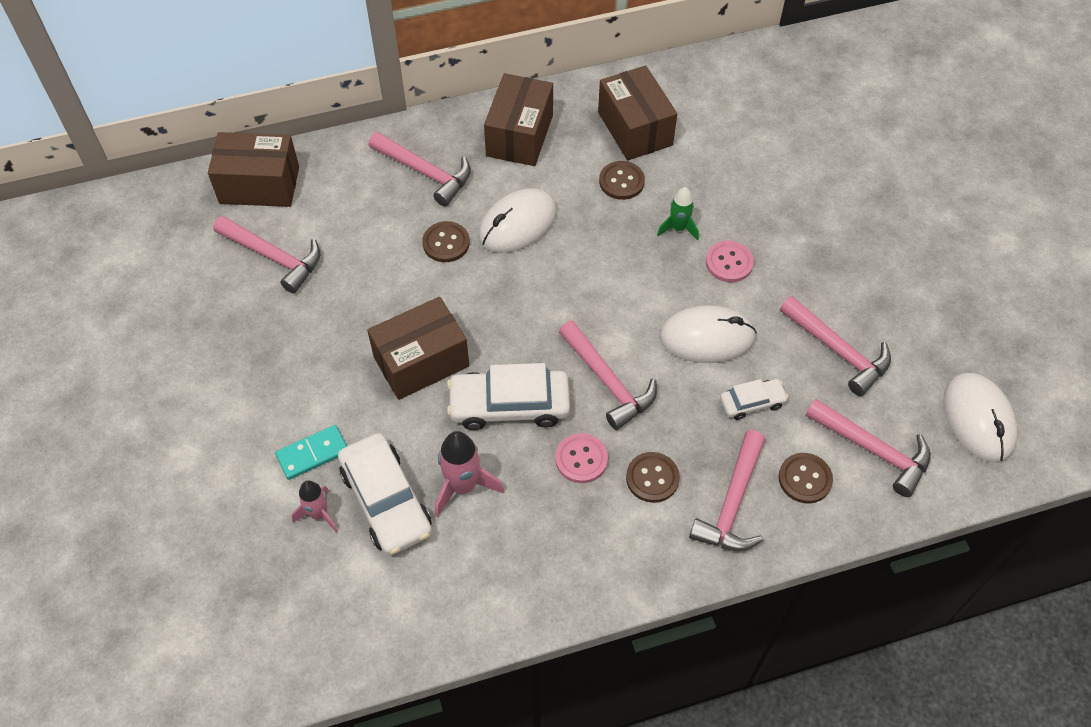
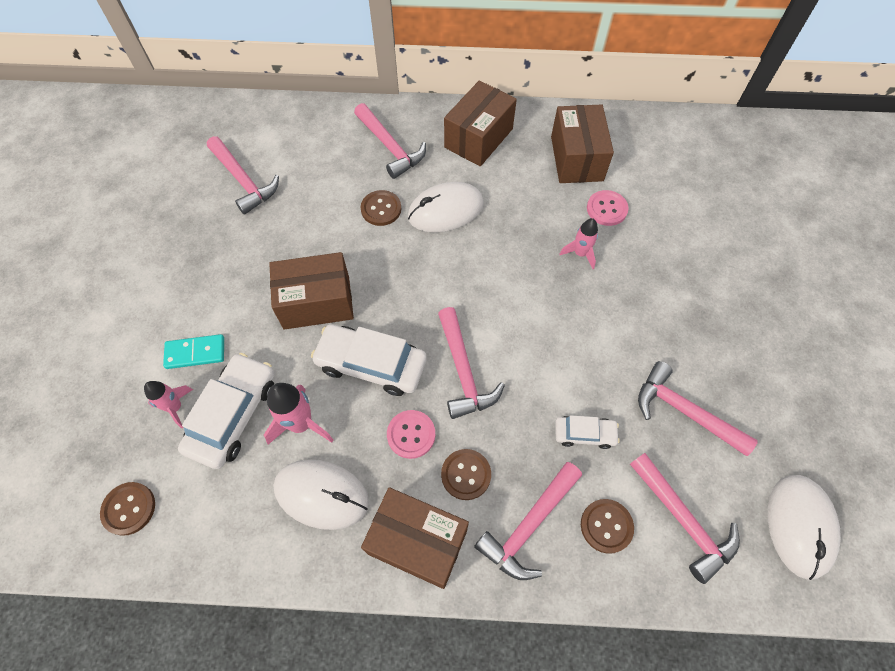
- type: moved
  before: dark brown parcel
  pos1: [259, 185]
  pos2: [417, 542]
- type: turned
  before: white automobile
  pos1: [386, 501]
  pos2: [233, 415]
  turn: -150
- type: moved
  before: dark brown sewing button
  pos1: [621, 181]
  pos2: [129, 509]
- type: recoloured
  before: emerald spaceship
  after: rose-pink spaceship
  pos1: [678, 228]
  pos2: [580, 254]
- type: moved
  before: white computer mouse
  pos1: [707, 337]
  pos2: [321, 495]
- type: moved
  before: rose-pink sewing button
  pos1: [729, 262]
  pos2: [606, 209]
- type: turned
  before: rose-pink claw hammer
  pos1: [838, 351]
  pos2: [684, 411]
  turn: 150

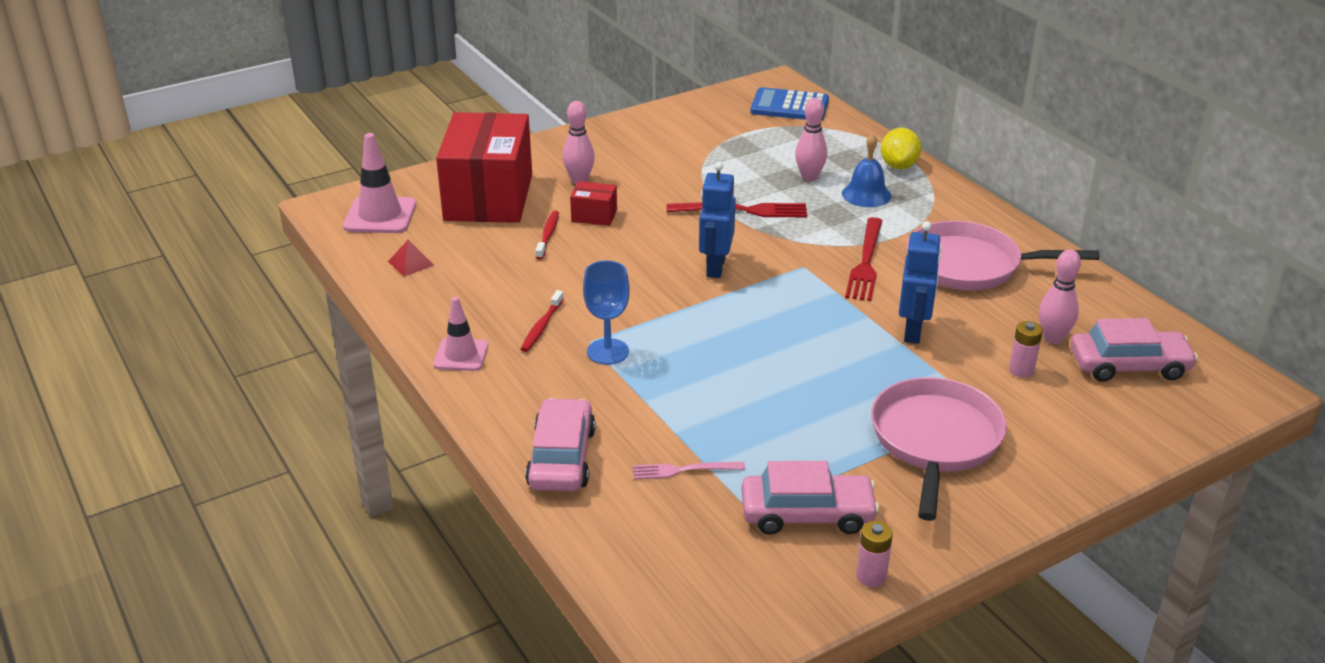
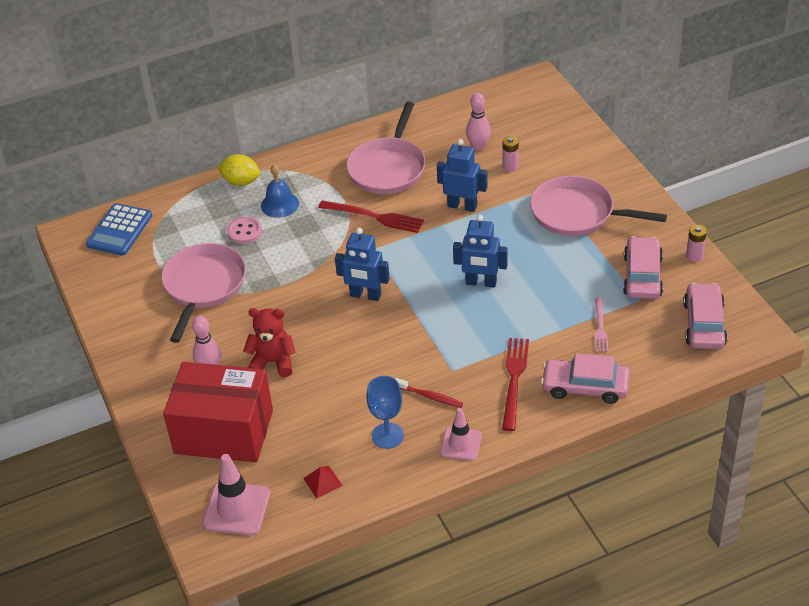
- type: removed
  before: crimson dental brush
  pos1: [548, 235]
- type: replaced
  before: crimson parcel
  after: crimson teddy
  pos1: [594, 216]
  pos2: [273, 362]
- type: moved
  before: blue chalice
  pos1: [608, 352]
  pos2: [387, 435]
- type: moved
  before: crimson dinner fork
  pos1: [742, 210]
  pos2: [514, 380]
- type: replaced
  before: rose-pink tenpin
  after: rose-pink sewing button
  pos1: [809, 177]
  pos2: [244, 232]
- type: moved
  before: rose-pink automobile
  pos1: [1129, 366]
  pos2: [704, 324]
- type: added
  after: rose-pink pan
  pos2: [203, 286]
- type: added
  after: blue robot figure
  pos2: [481, 283]

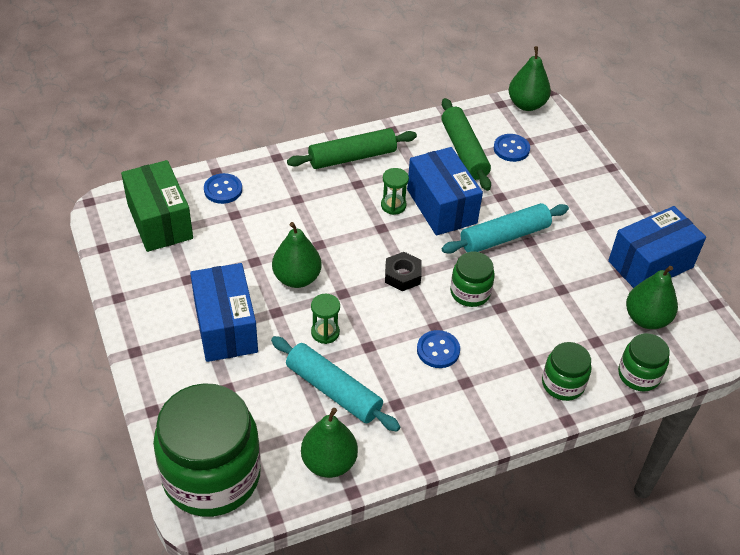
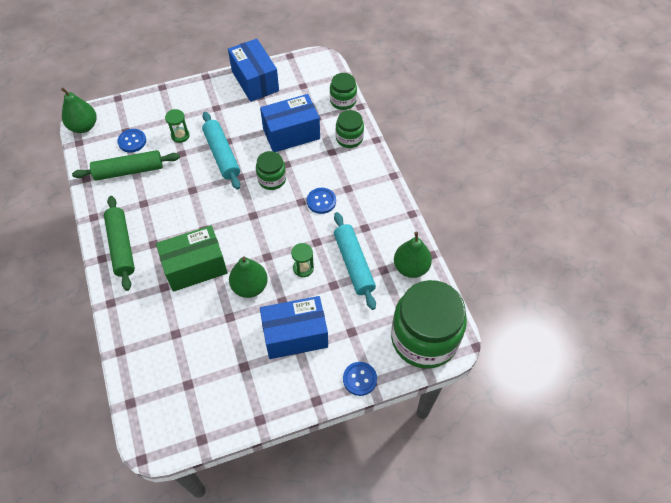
- type: moved
  before: emerald parcel
  pos1: [160, 221]
  pos2: [195, 267]
- type: moved
  before: blue sewing button
  pos1: [223, 190]
  pos2: [359, 379]
- type: turned
  before: turquoise rolling pin
  pos1: [333, 390]
  pos2: [354, 264]
  turn: -60
- type: moved
  before: emerald hourglass
  pos1: [393, 205]
  pos2: [180, 135]
- type: removed
  before: ebony hex nut
  pos1: [402, 275]
- type: moved
  before: blue parcel
  pos1: [441, 206]
  pos2: [291, 134]
- type: removed
  before: emerald pear fruit
  pos1: [646, 319]

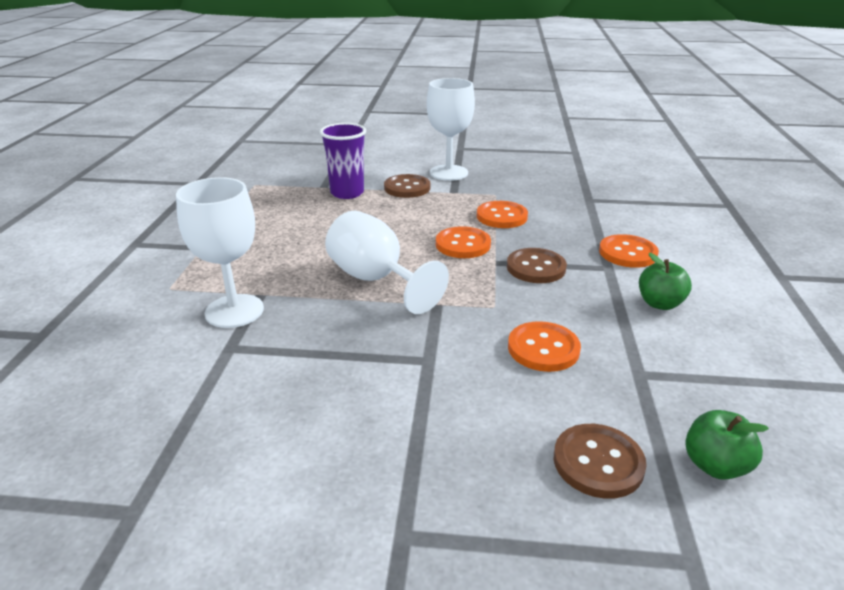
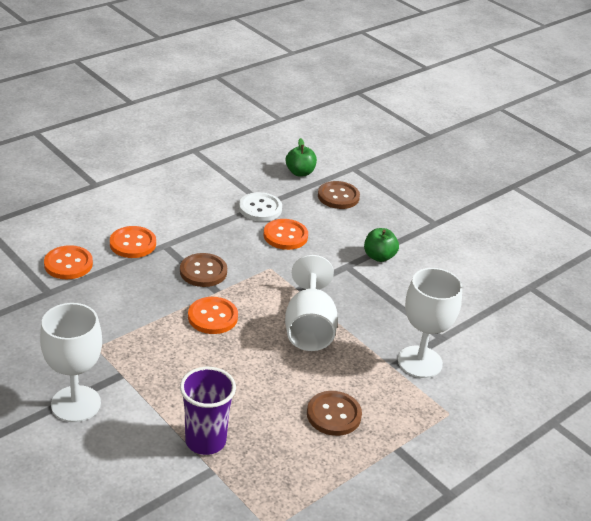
- type: moved
  before: dark brown sewing button
  pos1: [407, 188]
  pos2: [333, 415]
- type: moved
  before: orange-coloured sewing button
  pos1: [501, 216]
  pos2: [68, 264]
- type: moved
  before: emerald toy apple
  pos1: [659, 303]
  pos2: [379, 256]
- type: added
  after: white sewing button
  pos2: [260, 208]

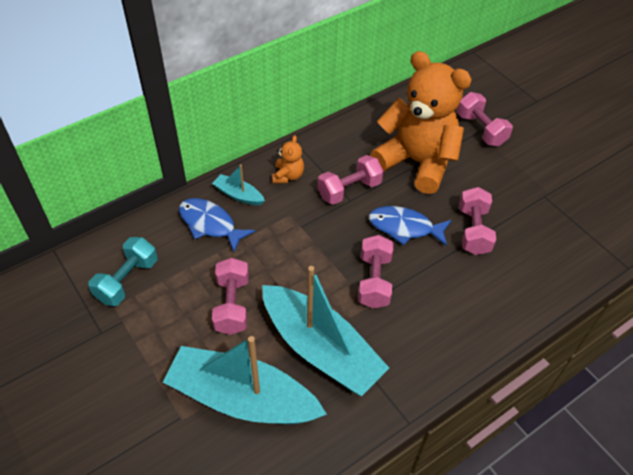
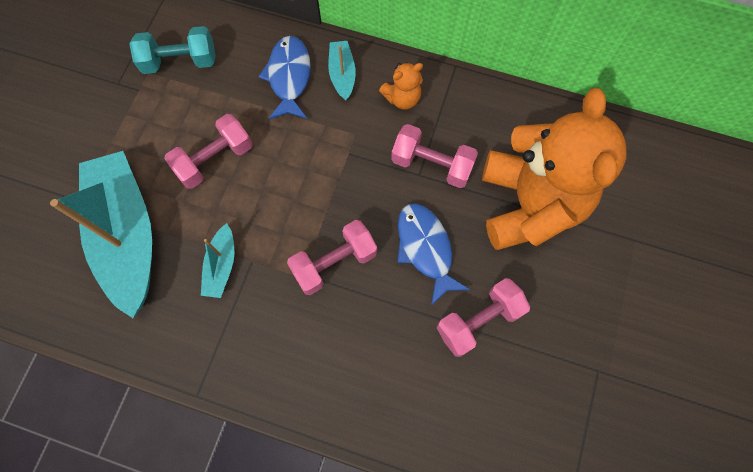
- type: resized
  before: turquoise sailboat
  pos1: [320, 349]
  pos2: [221, 266]
  scale: 0.44
- type: removed
  before: rose-pink hand weight
  pos1: [481, 129]

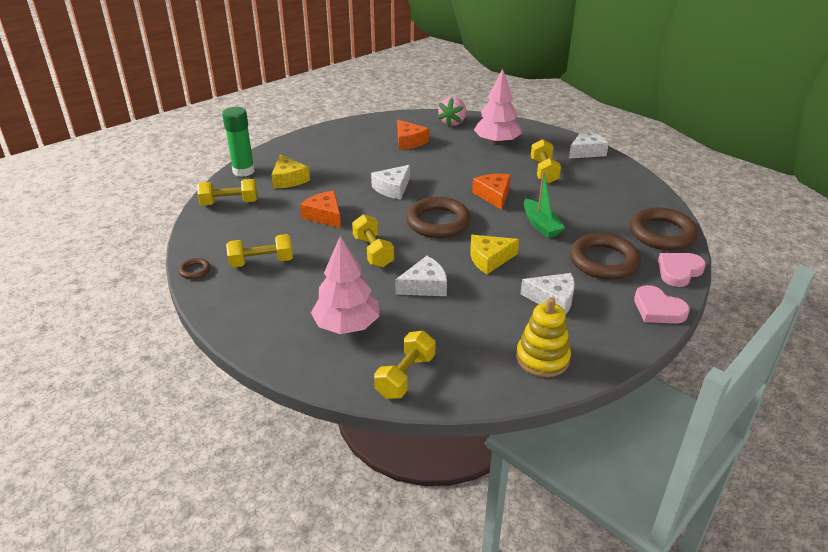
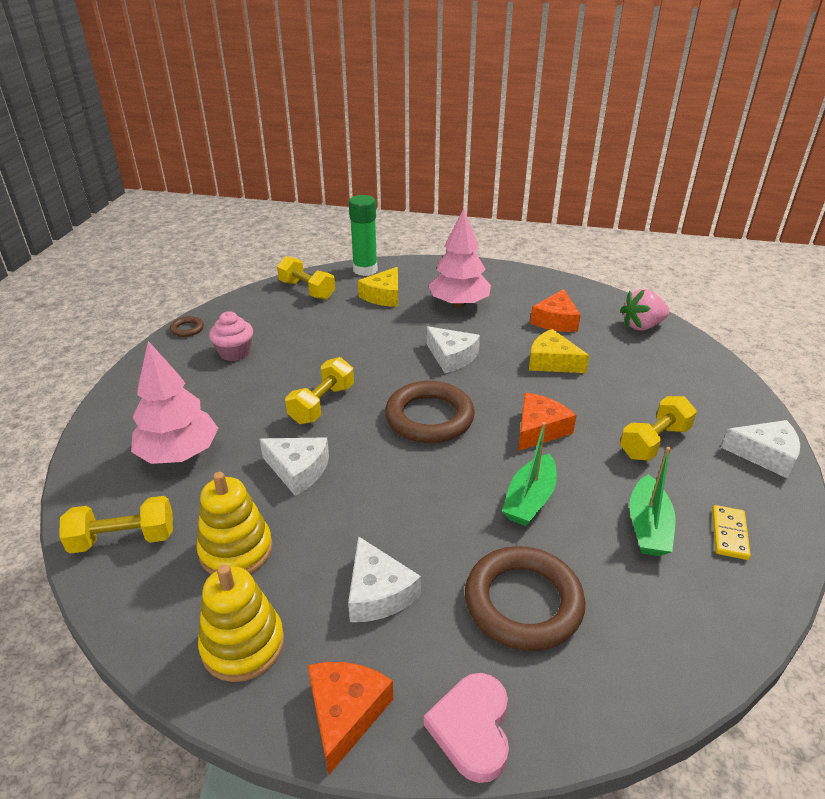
- type: replaced
  before: bright yellow hand weight
  after: rose-pink cupcake
  pos1: [261, 262]
  pos2: [235, 352]
- type: moved
  before: orange-coloured cheese
  pos1: [324, 215]
  pos2: [345, 713]
- type: turned
  before: white cheese
  pos1: [392, 188]
  pos2: [451, 357]
  turn: -135
- type: moved
  before: bright yellow cheese
  pos1: [489, 259]
  pos2: [552, 362]
- type: moved
  before: rose-pink tree
  pos1: [497, 142]
  pos2: [459, 304]
- type: removed
  before: dark brown torus
  pos1: [662, 233]
- type: removed
  before: rose-pink love heart
  pos1: [679, 271]
- type: added
  after: bright yellow stacking rings
  pos2: [236, 550]
- type: added
  after: emerald sailboat
  pos2: [648, 526]
- type: added
  after: bright yellow domino tile
  pos2: [729, 534]

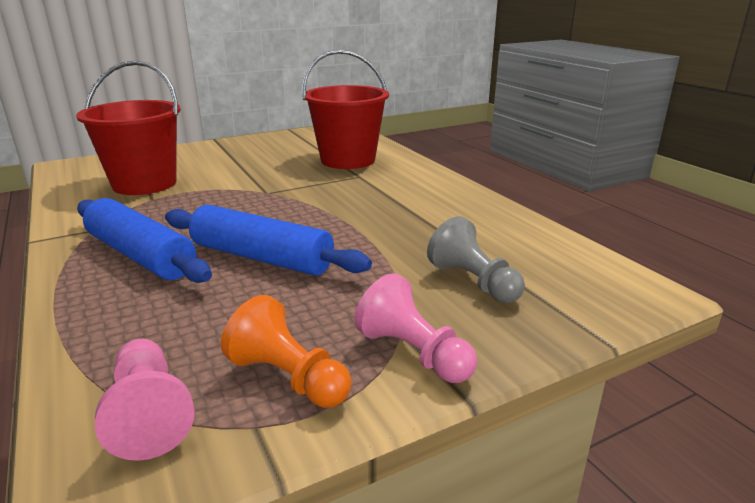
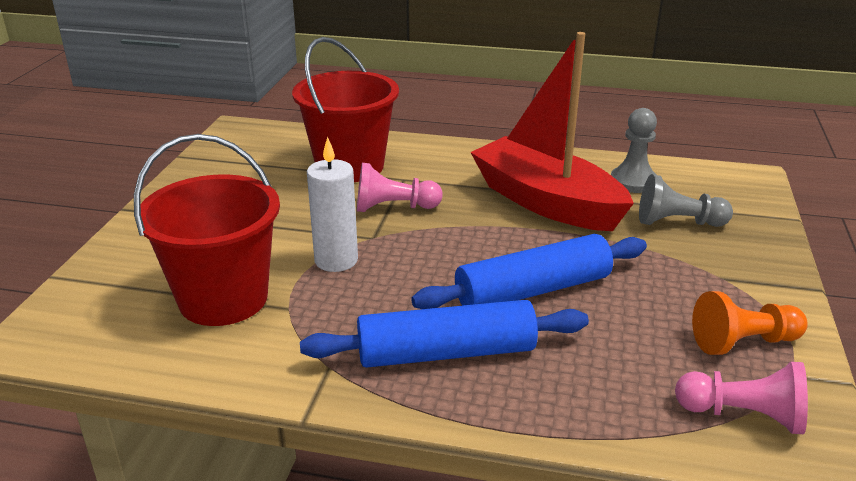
- type: moved
  before: rose-pink pawn
  pos1: [414, 353]
  pos2: [394, 207]
- type: added
  after: white candle
  pos2: [336, 260]
- type: added
  after: crimson sailboat
  pos2: [546, 202]
- type: added
  after: ash-grey pawn
  pos2: [633, 181]

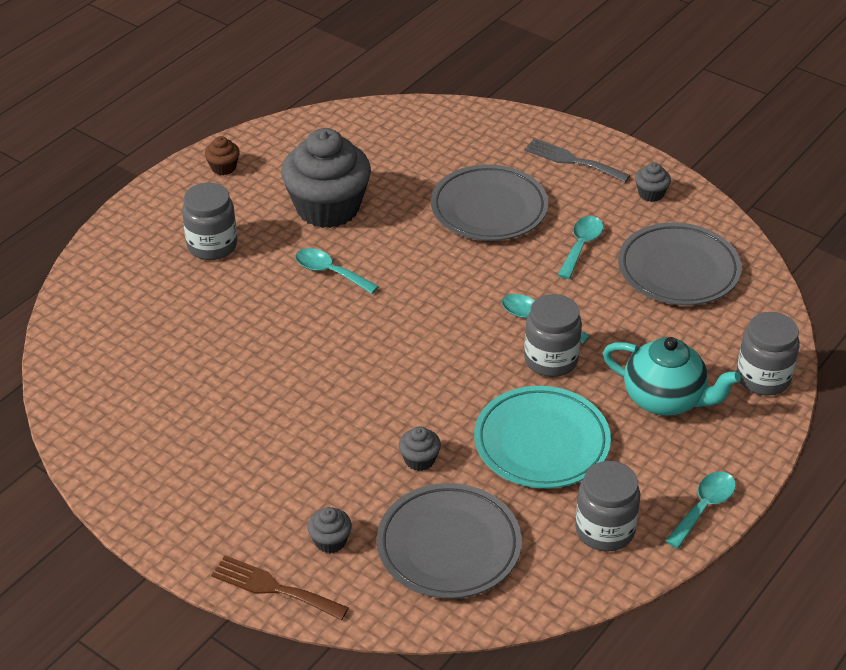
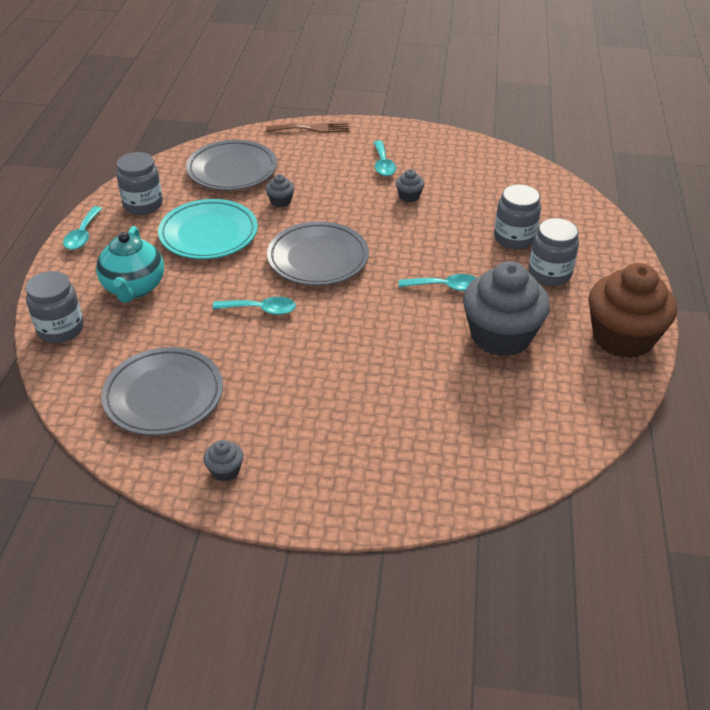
- type: resized
  before: dark brown cupcake
  pos1: [223, 167]
  pos2: [622, 338]
  scale: 2.46
- type: moved
  before: ash-grey cupcake
  pos1: [330, 541]
  pos2: [409, 196]
- type: moved
  before: ash-grey flat dish
  pos1: [489, 209]
  pos2: [318, 258]
- type: removed
  before: ash-grey dinner fork
  pos1: [572, 160]
- type: moved
  before: ash-grey preserve jar
  pos1: [551, 360]
  pos2: [514, 238]
- type: moved
  before: turquoise spoon
  pos1: [581, 246]
  pos2: [383, 164]
- type: turned
  before: turquoise china teapot
  pos1: [665, 399]
  pos2: [134, 288]
  turn: -90

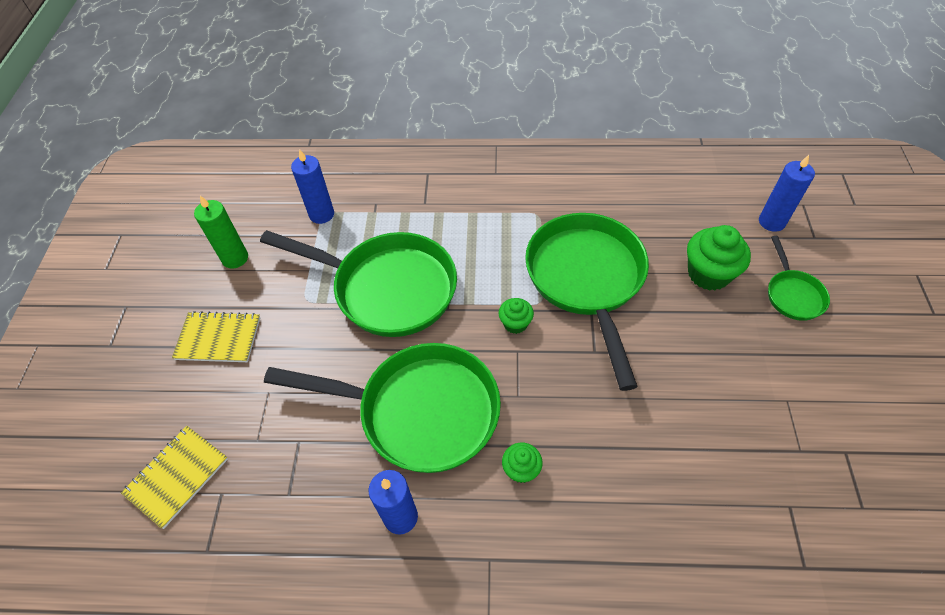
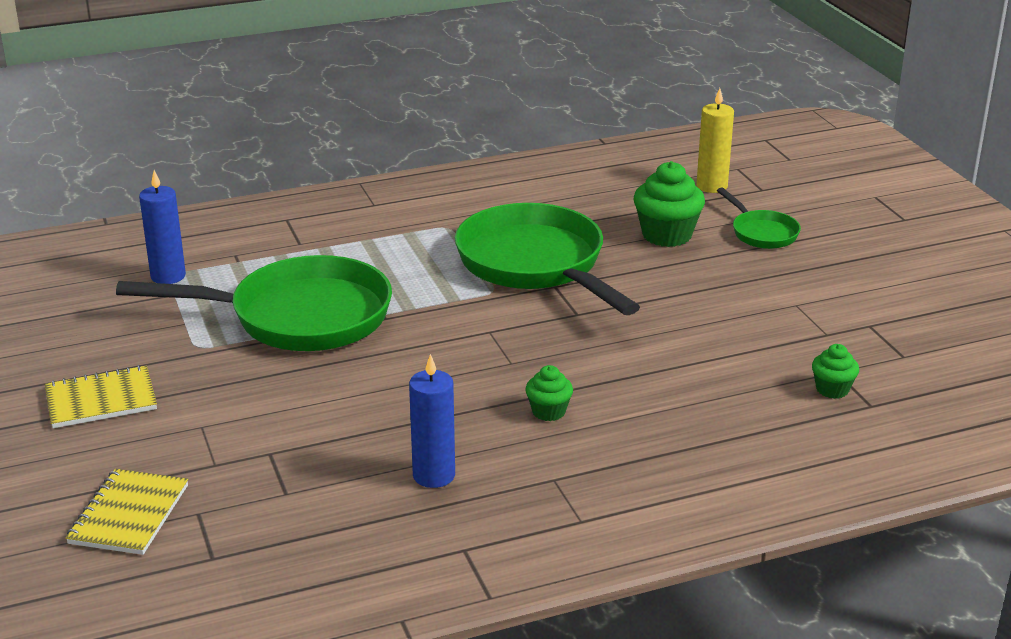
- type: removed
  before: emerald candle
  pos1: [235, 258]
- type: removed
  before: emerald pan
  pos1: [419, 411]
- type: moved
  before: emerald cupcake
  pos1: [515, 323]
  pos2: [832, 389]
- type: recoloured
  before: blue candle
  after: bright yellow candle
  pos1: [771, 222]
  pos2: [711, 186]

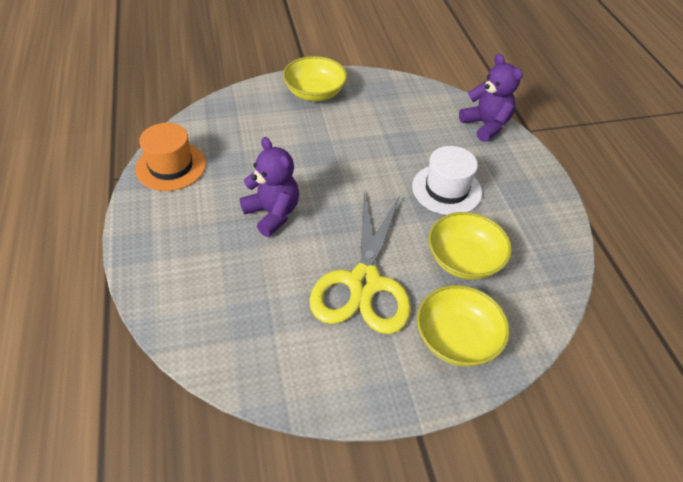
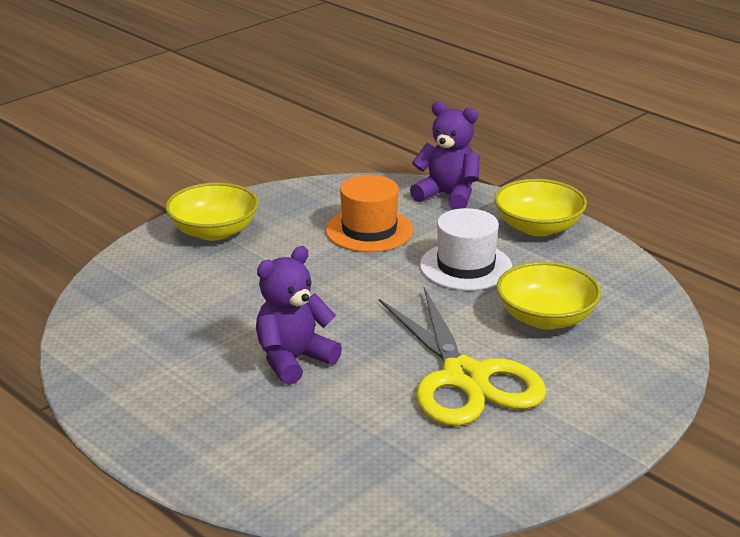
- type: moved
  before: orange-coloured tall hat
  pos1: [171, 166]
  pos2: [369, 230]
- type: turned
  before: violet teddy
  pos1: [272, 213]
  pos2: [293, 360]
  turn: -60
- type: moved
  before: bright yellow bowl
  pos1: [456, 338]
  pos2: [538, 227]

